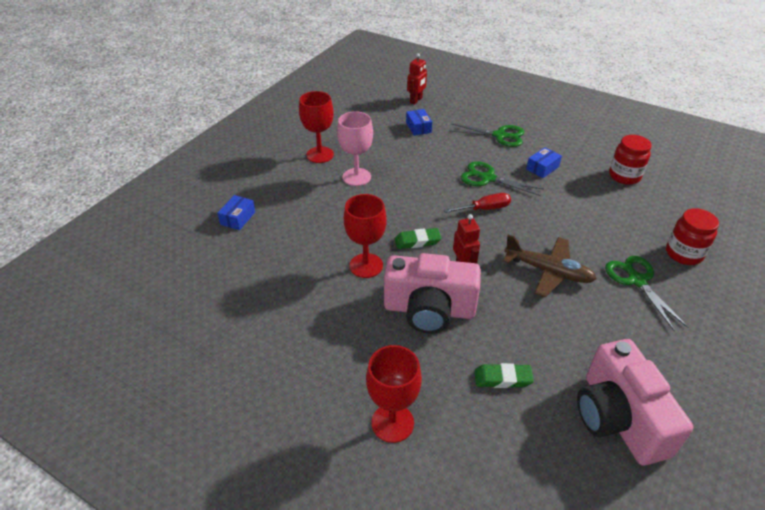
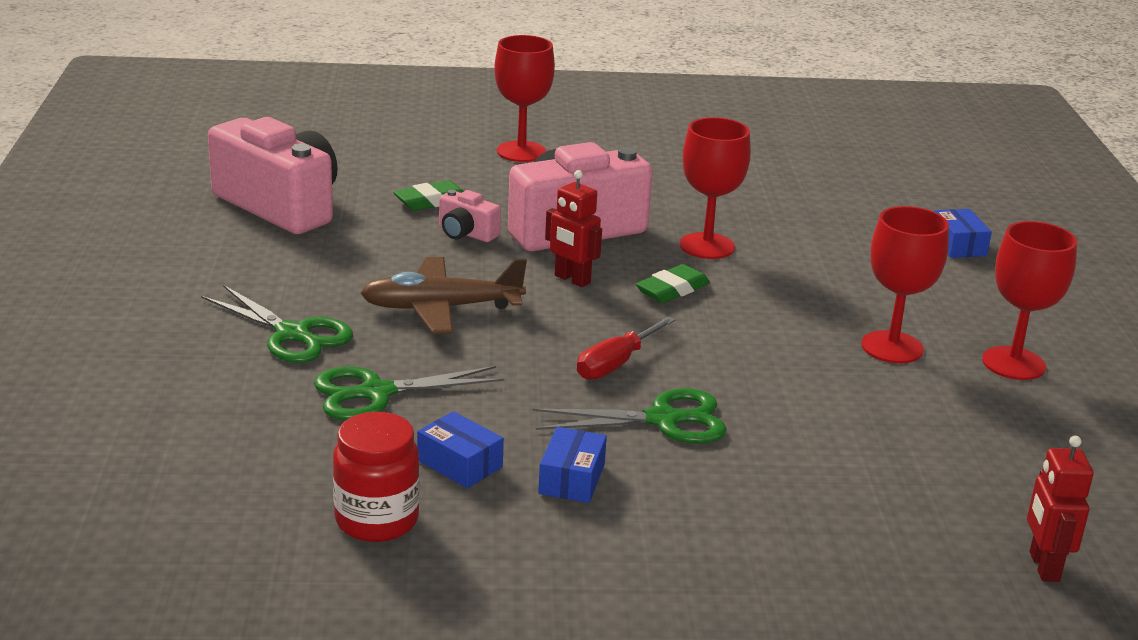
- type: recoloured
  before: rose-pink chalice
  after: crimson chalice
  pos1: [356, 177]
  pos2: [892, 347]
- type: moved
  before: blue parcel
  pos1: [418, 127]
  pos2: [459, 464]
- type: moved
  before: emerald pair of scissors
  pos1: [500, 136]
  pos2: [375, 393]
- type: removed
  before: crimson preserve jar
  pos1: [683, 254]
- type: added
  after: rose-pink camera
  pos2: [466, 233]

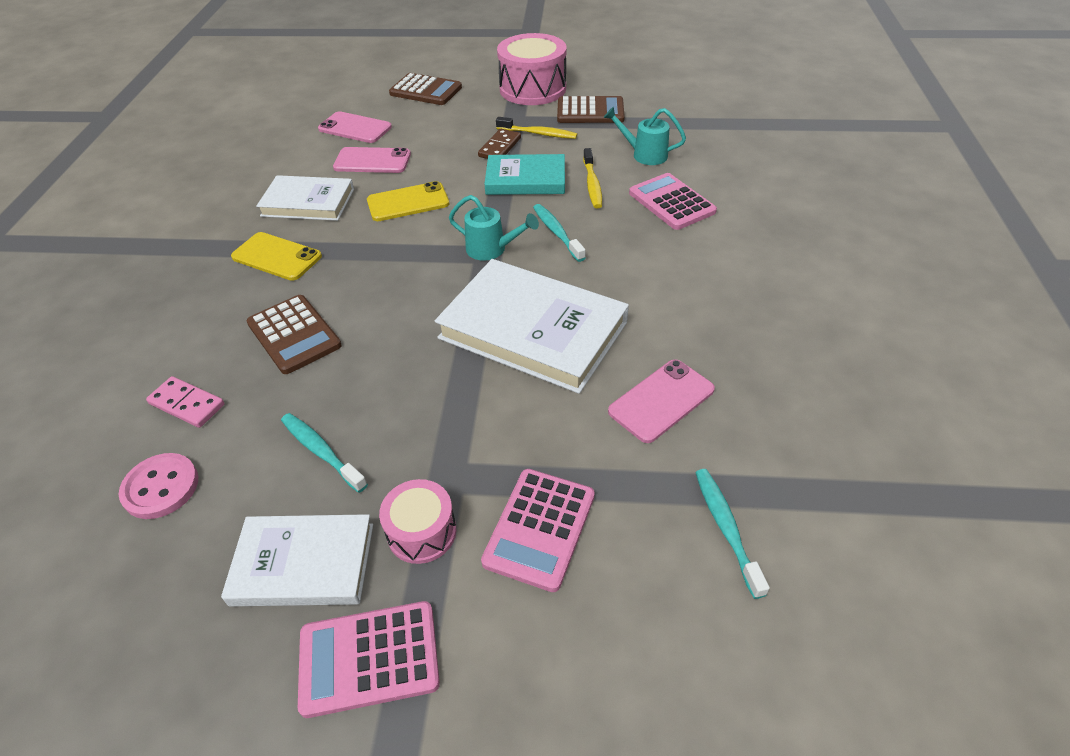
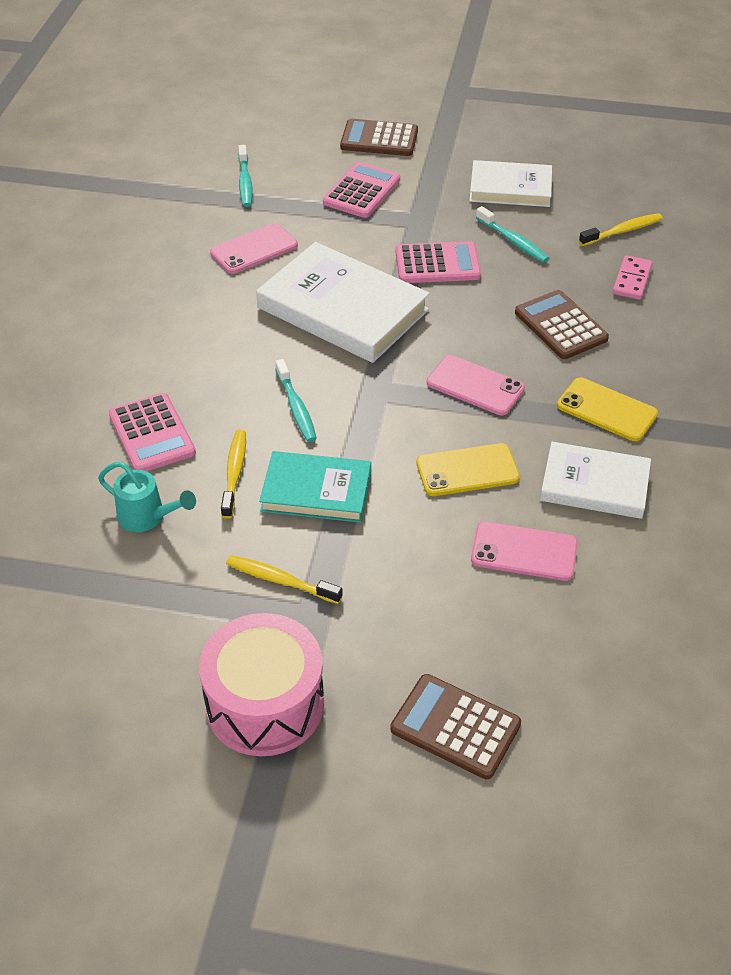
- type: replaced
  before: rose-pink sewing button
  after: bright yellow dental brush
  pos1: [161, 487]
  pos2: [623, 231]
- type: turned
  before: rose-pink domino tile
  pos1: [187, 404]
  pos2: [631, 280]
  turn: 75
- type: moved
  before: rose-pink adding machine
  pos1: [369, 658]
  pos2: [437, 264]
- type: moved
  before: rose-pink mobile phone
  pos1: [355, 128]
  pos2: [475, 386]
- type: removed
  before: rose-pink drum
  pos1: [421, 532]
- type: removed
  before: turquoise watering can
  pos1: [491, 249]
- type: removed
  before: dark brown domino tile
  pos1: [499, 147]
- type: moved
  before: dark brown adding machine
  pos1: [590, 111]
  pos2: [379, 139]

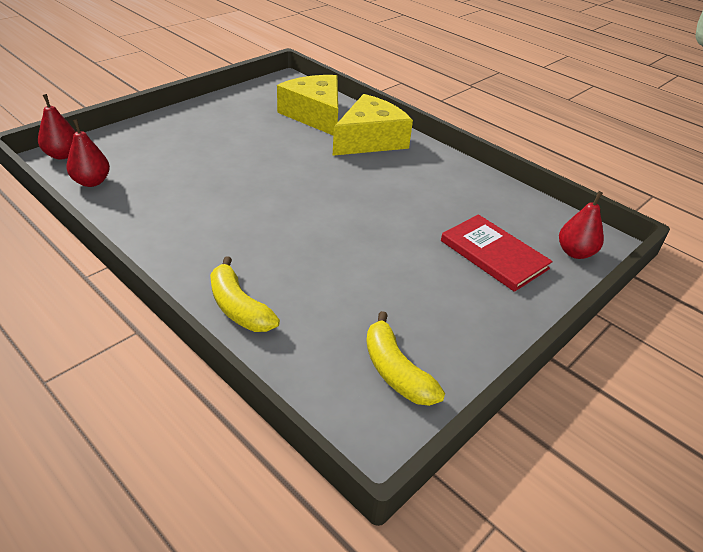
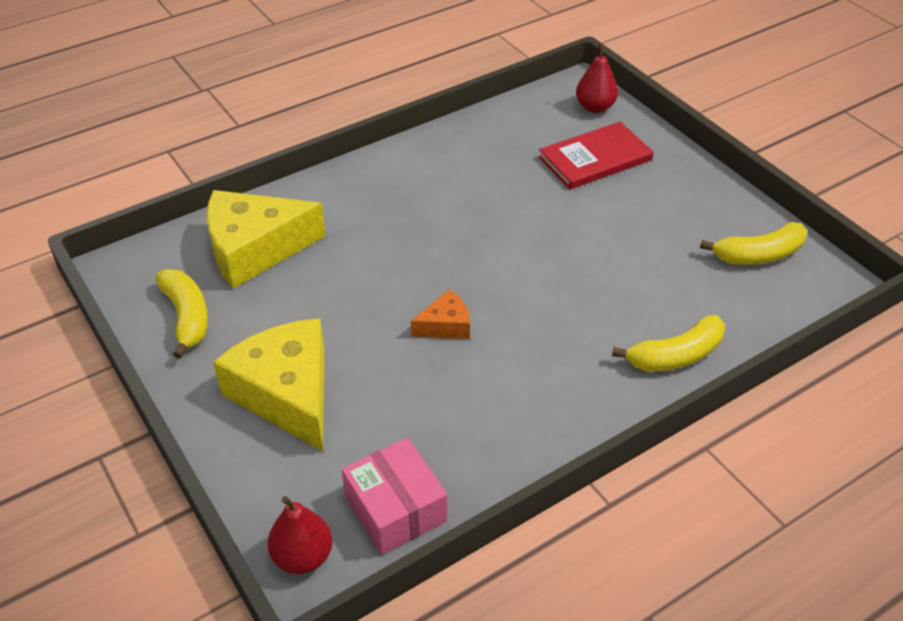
- type: replaced
  before: crimson pear fruit
  after: rose-pink parcel
  pos1: [92, 182]
  pos2: [395, 509]
- type: moved
  before: bright yellow cheese
  pos1: [370, 140]
  pos2: [287, 393]
- type: added
  after: bright yellow toy banana
  pos2: [187, 317]
- type: added
  after: orange-coloured cheese
  pos2: [445, 325]

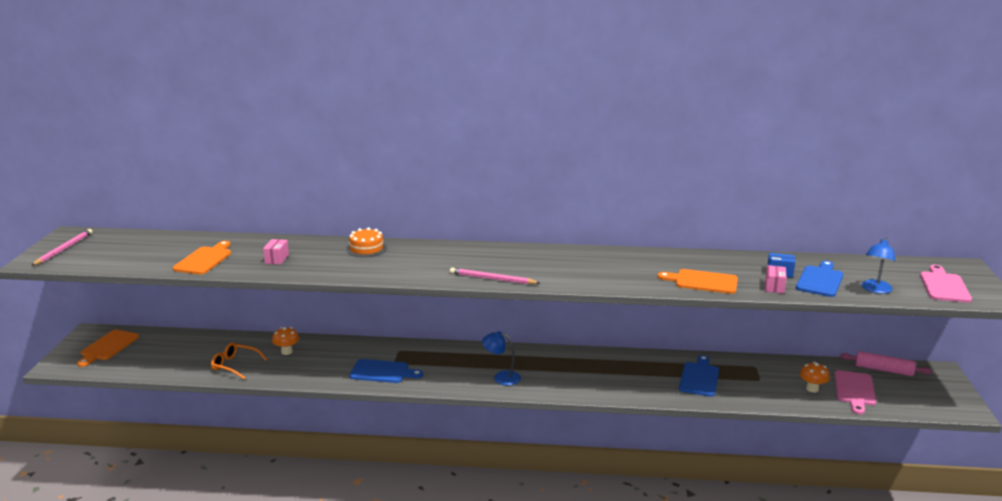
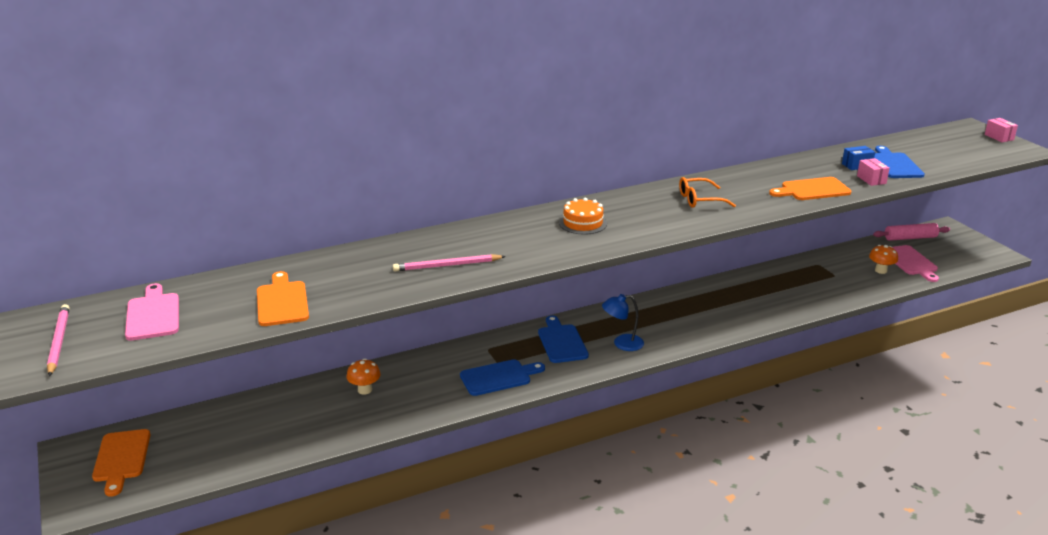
- type: moved
  before: orange-coloured spectacles
  pos1: [235, 365]
  pos2: [700, 200]
- type: moved
  before: rose-pink parcel
  pos1: [277, 259]
  pos2: [999, 137]
- type: moved
  before: orange-coloured gateau
  pos1: [366, 249]
  pos2: [583, 223]
- type: moved
  before: rose-pink lead pencil
  pos1: [492, 279]
  pos2: [447, 265]
- type: moved
  before: blue bread board
  pos1: [699, 378]
  pos2: [561, 342]
- type: removed
  before: blue desk lamp
  pos1: [875, 290]
- type: moved
  before: rose-pink bread board
  pos1: [944, 286]
  pos2: [153, 314]

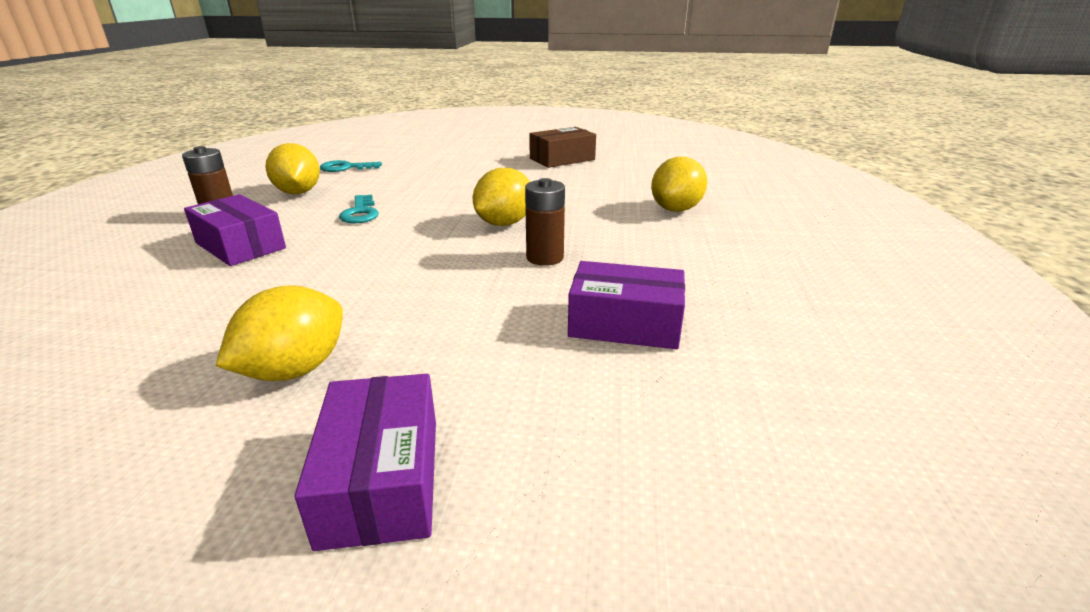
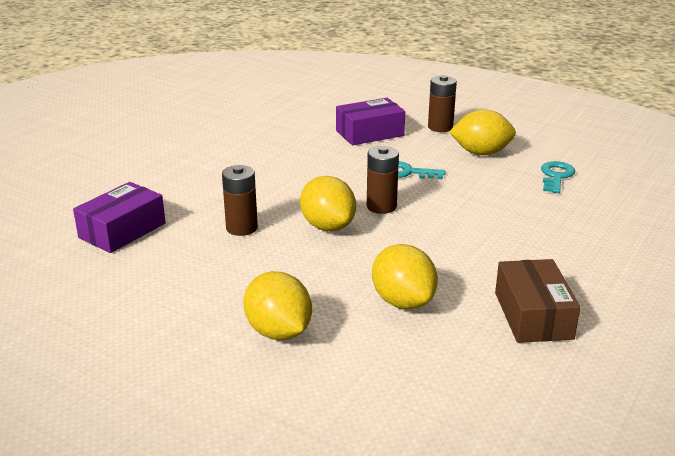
- type: moved
  before: bright yellow lemon
  pos1: [295, 370]
  pos2: [403, 301]
- type: removed
  before: violet parcel
  pos1: [381, 479]
- type: added
  after: dark brown battery
  pos2: [381, 206]

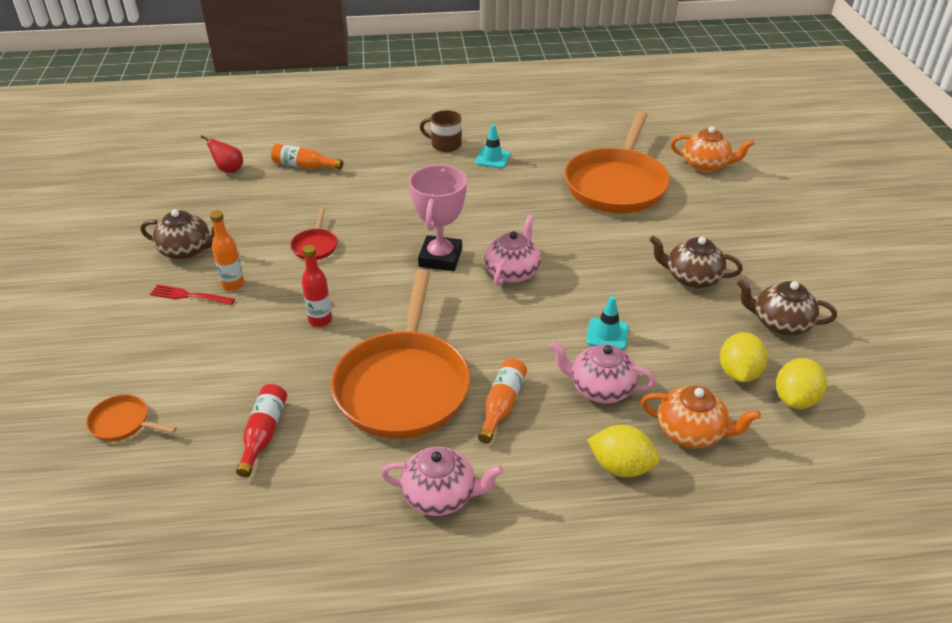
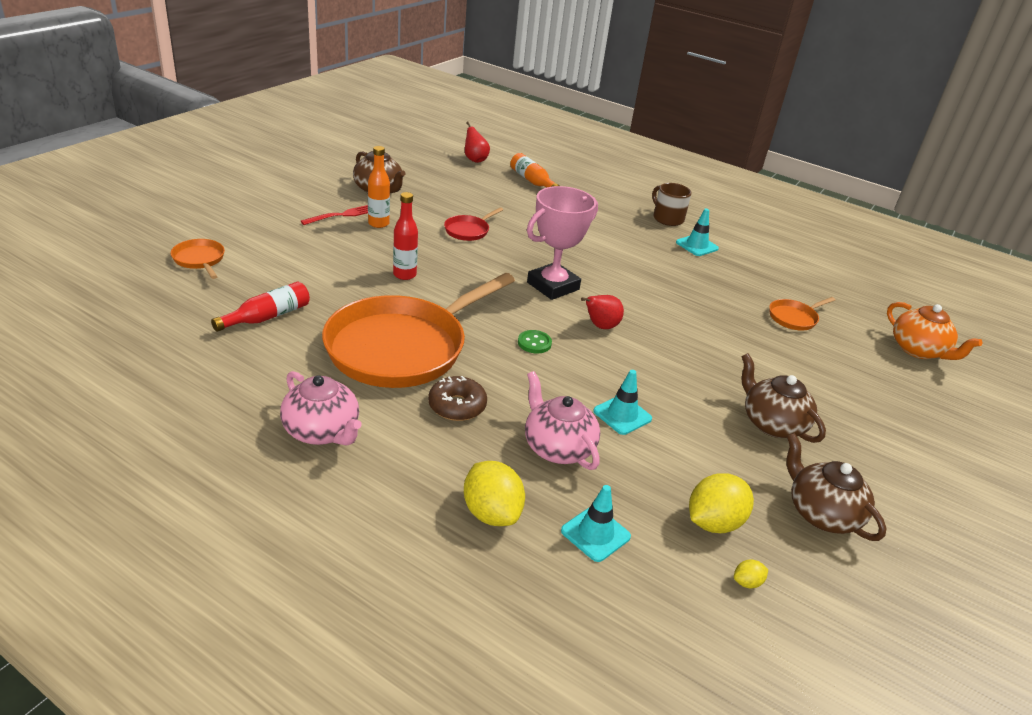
- type: turned
  before: crimson dinner fork
  pos1: [189, 296]
  pos2: [342, 215]
  turn: 90
- type: replaced
  before: orange-coloured drink bottle
  after: dark brown donut
  pos1: [502, 405]
  pos2: [457, 406]
- type: replaced
  before: rose-pink china teapot
  after: crimson pear fruit
  pos1: [512, 272]
  pos2: [600, 326]
- type: resized
  before: orange-coloured pan
  pos1: [616, 184]
  pos2: [794, 318]
  scale: 0.41
- type: replaced
  before: orange-coloured china teapot
  after: turquoise road cone
  pos1: [691, 432]
  pos2: [595, 534]
- type: resized
  before: bright yellow lemon
  pos1: [795, 399]
  pos2: [747, 582]
  scale: 0.45
- type: added
  after: emerald sewing button
  pos2: [534, 343]

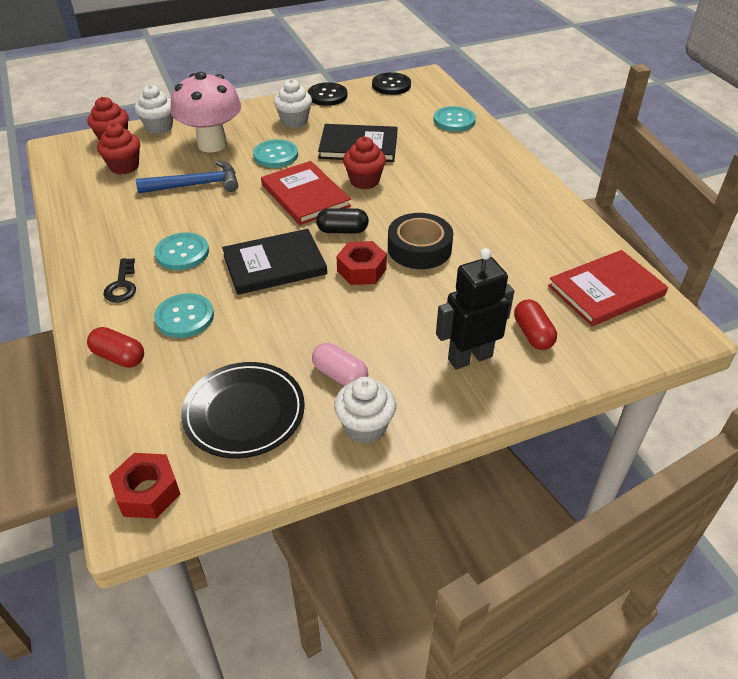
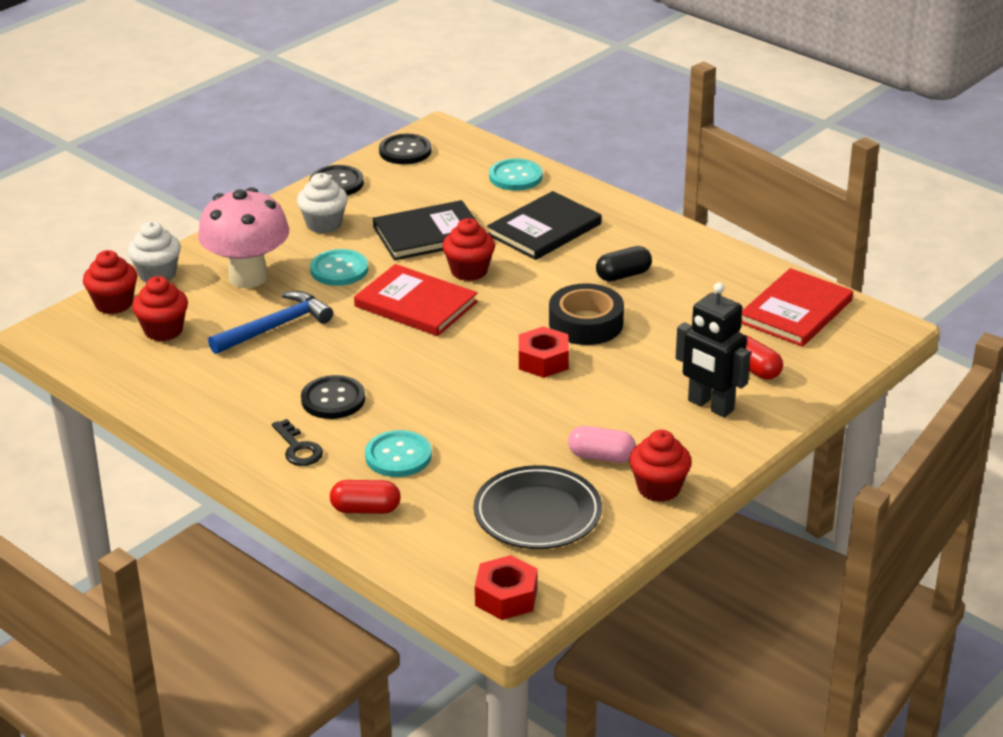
- type: recoloured
  before: turquoise sewing button
  after: ebony sewing button
  pos1: [182, 253]
  pos2: [333, 399]
- type: moved
  before: ebony hardback
  pos1: [274, 265]
  pos2: [544, 229]
- type: moved
  before: ebony pill shape
  pos1: [342, 230]
  pos2: [623, 275]
- type: recoloured
  before: white cupcake
  after: crimson cupcake
  pos1: [365, 427]
  pos2: [659, 488]
- type: turned
  before: ebony robot figure
  pos1: [469, 357]
  pos2: [710, 406]
  turn: -90

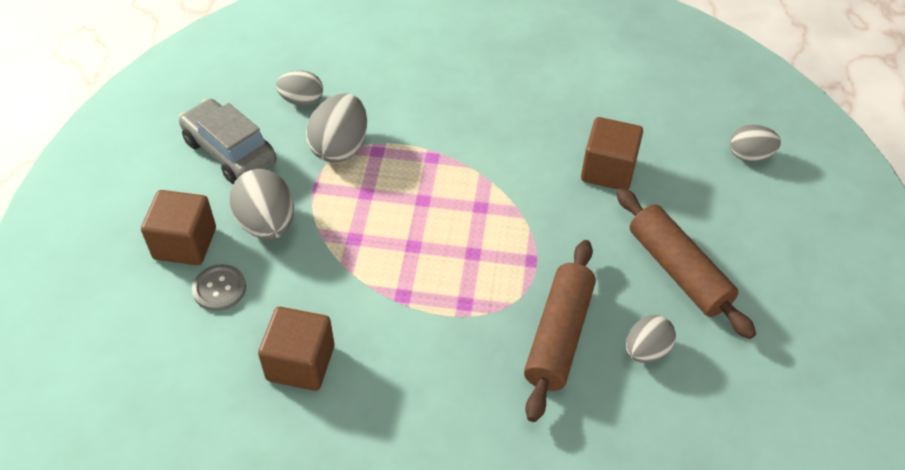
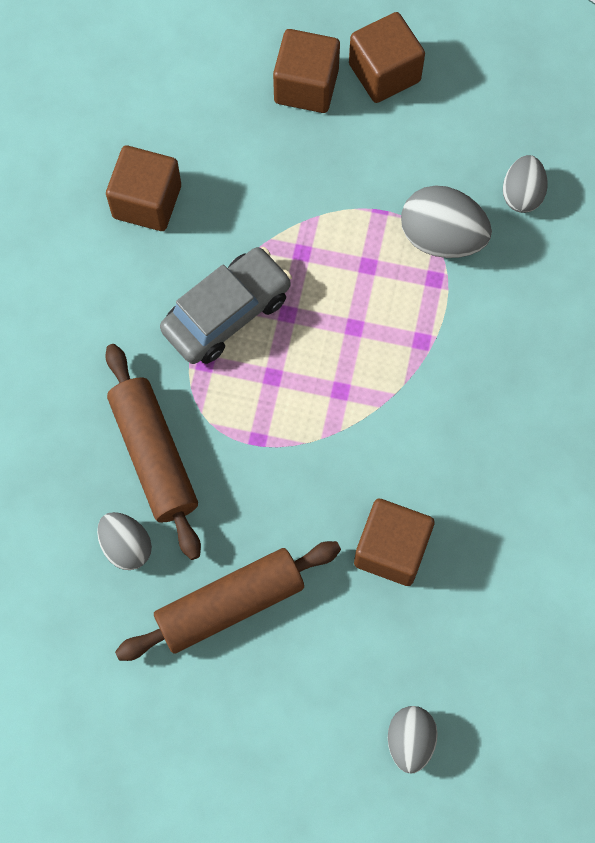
- type: moved
  before: ash-grey automobile
  pos1: [230, 152]
  pos2: [227, 313]
- type: removed
  before: ash-grey sewing button
  pos1: [219, 289]
- type: removed
  before: ash-grey toy egg
  pos1: [267, 224]
- type: turned
  before: dark brown rolling pin
  pos1: [558, 336]
  pos2: [154, 455]
  turn: 45
- type: added
  after: dark brown solid cube
  pos2: [384, 73]

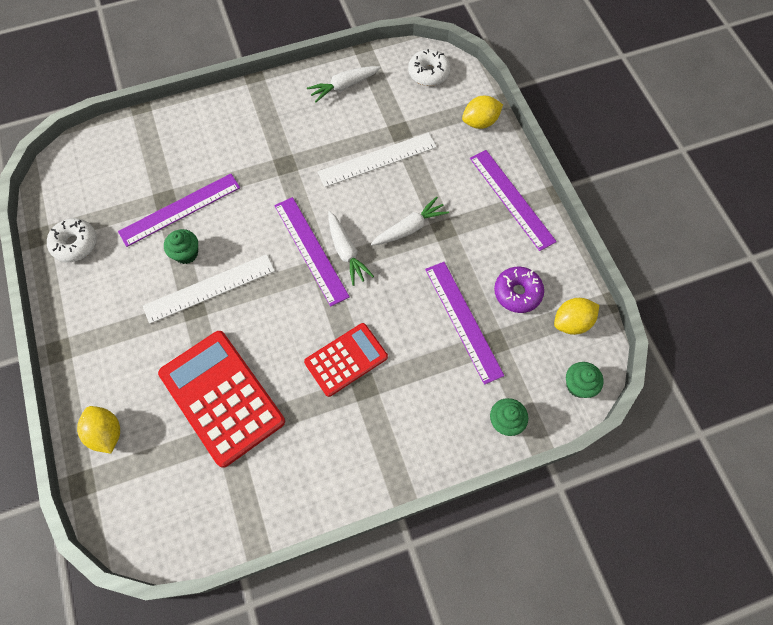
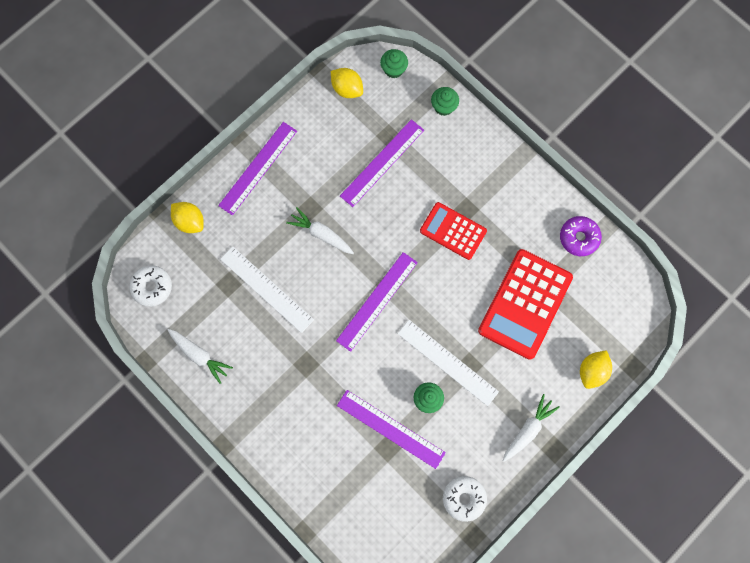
- type: moved
  before: white root vegetable
  pos1: [346, 252]
  pos2: [528, 429]
- type: moved
  before: violet donut
  pos1: [517, 293]
  pos2: [578, 238]

